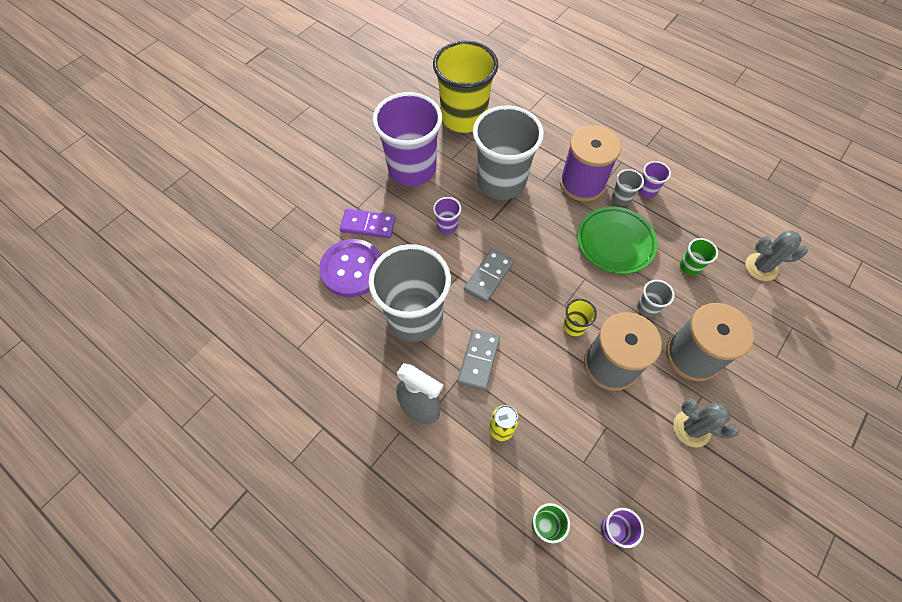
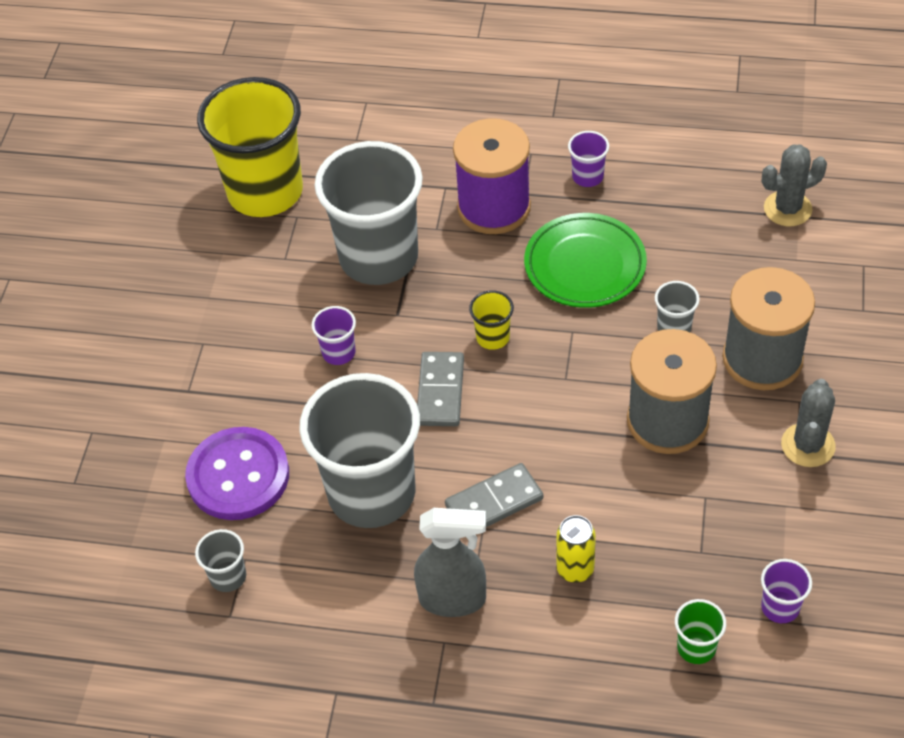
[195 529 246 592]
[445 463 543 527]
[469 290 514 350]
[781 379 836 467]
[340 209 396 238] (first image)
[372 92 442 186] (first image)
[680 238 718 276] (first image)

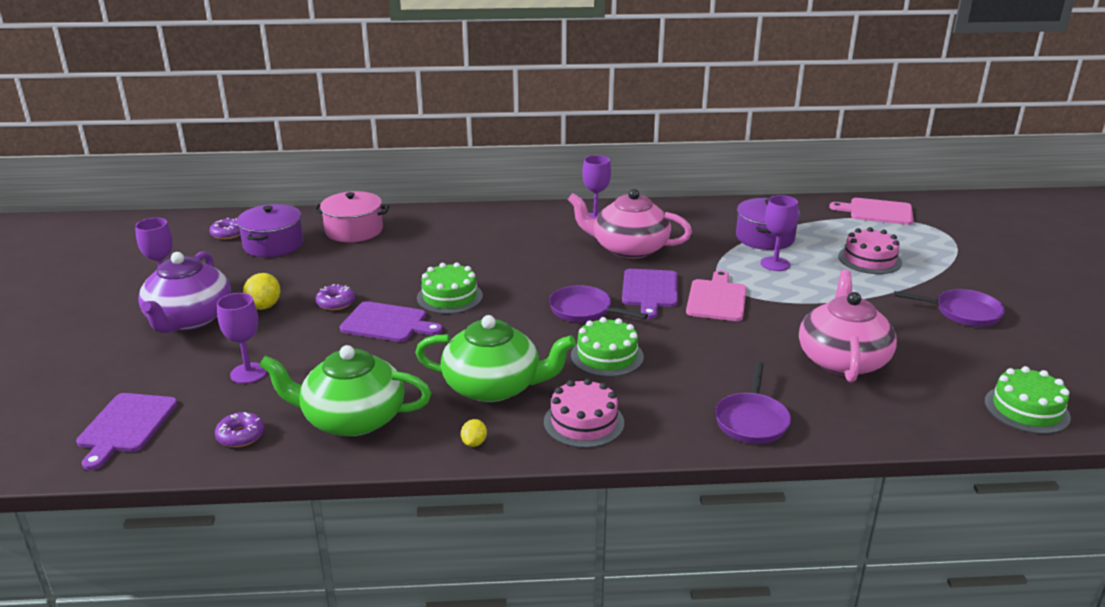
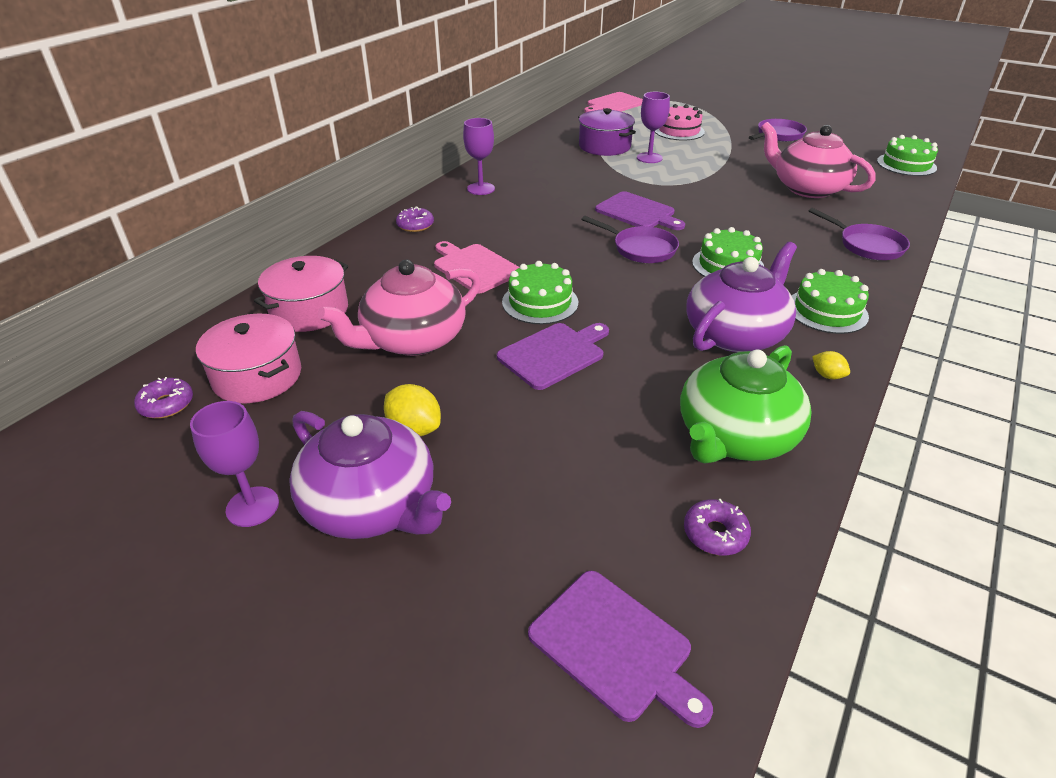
[196 314 301 404]
[318 260 481 356]
[396 207 434 232]
[434 241 520 293]
[581 216 679 263]
[686 242 797 352]
[792 269 869 334]
[217 293 267 384] (first image)

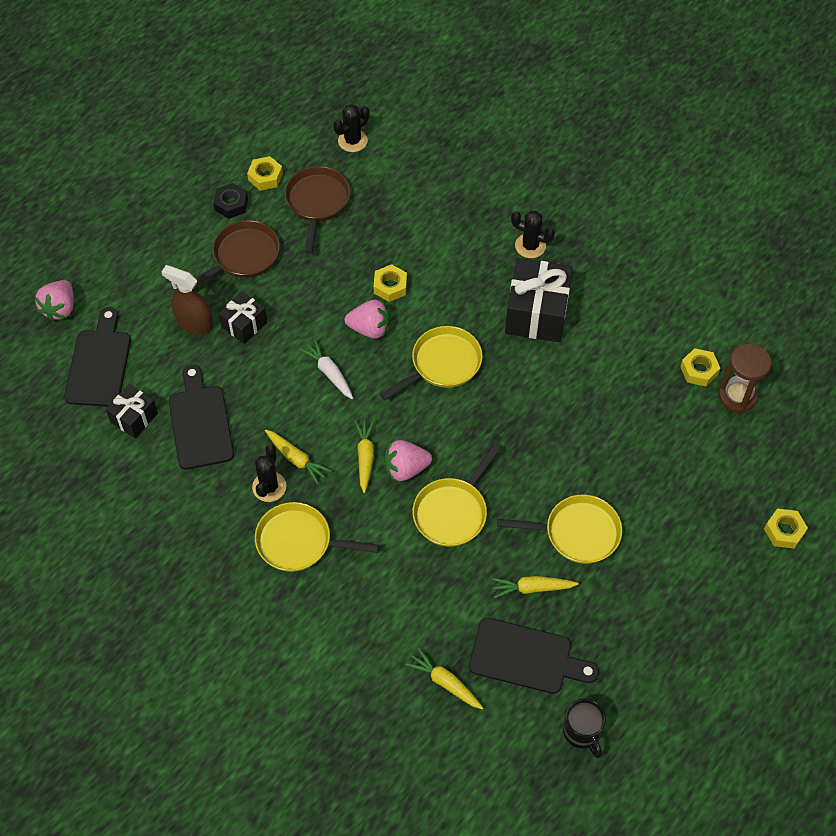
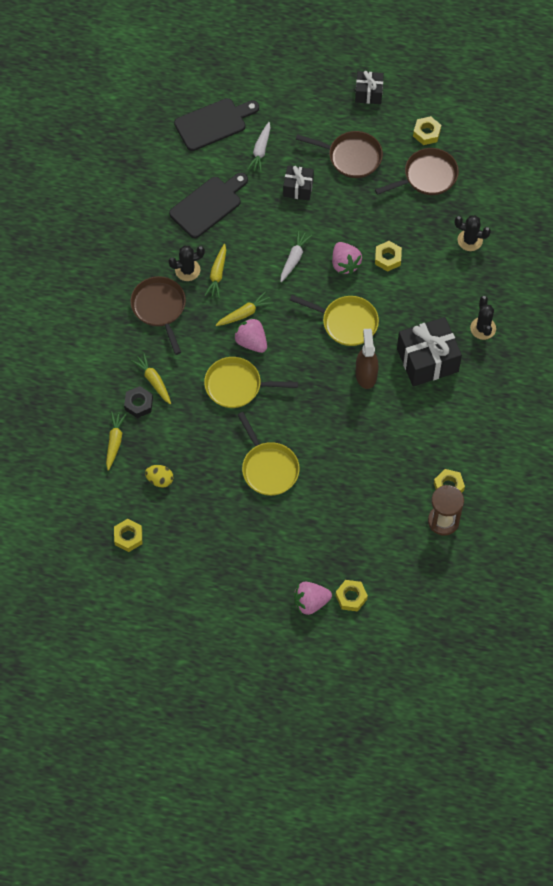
[114 519 142 552]
[124 386 153 418]
[130 276 186 355]
[131 353 171 404]
[145 465 173 488]
[247 122 271 173]
[294 582 332 615]
[355 71 384 104]
[356 329 378 389]
[455 215 491 251]

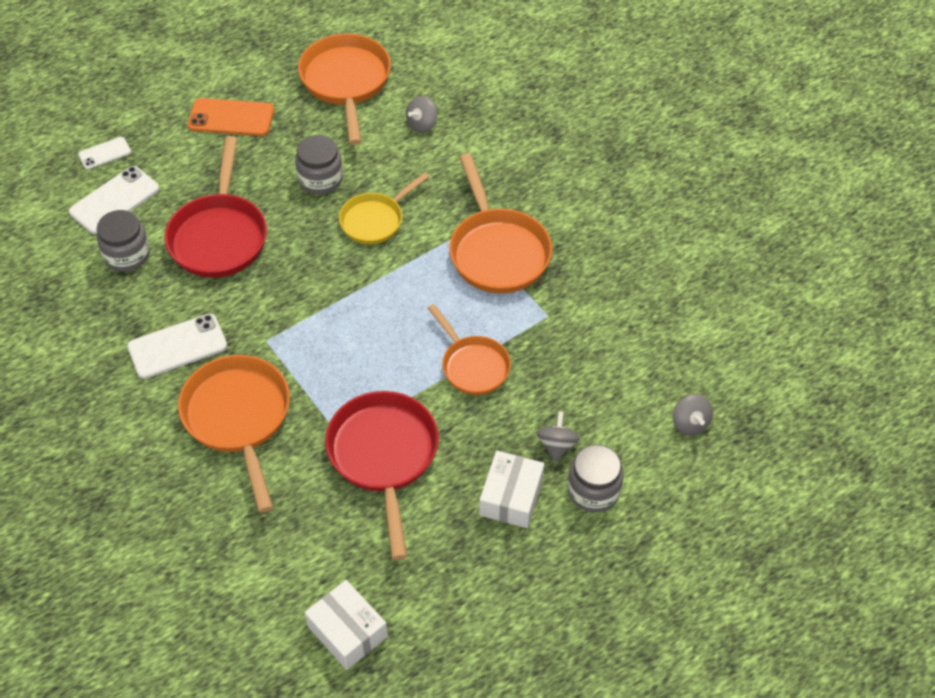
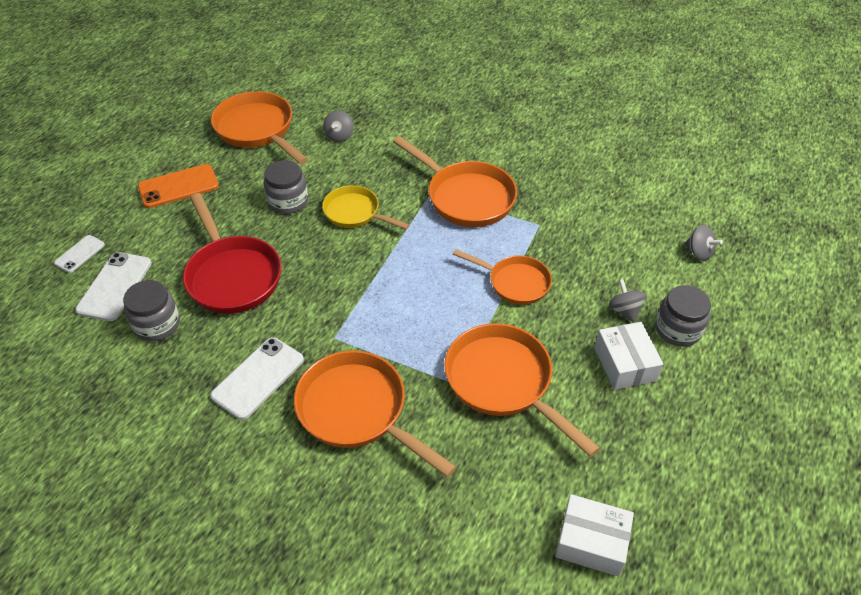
[322 185 410 230]
[444 323 600 457]

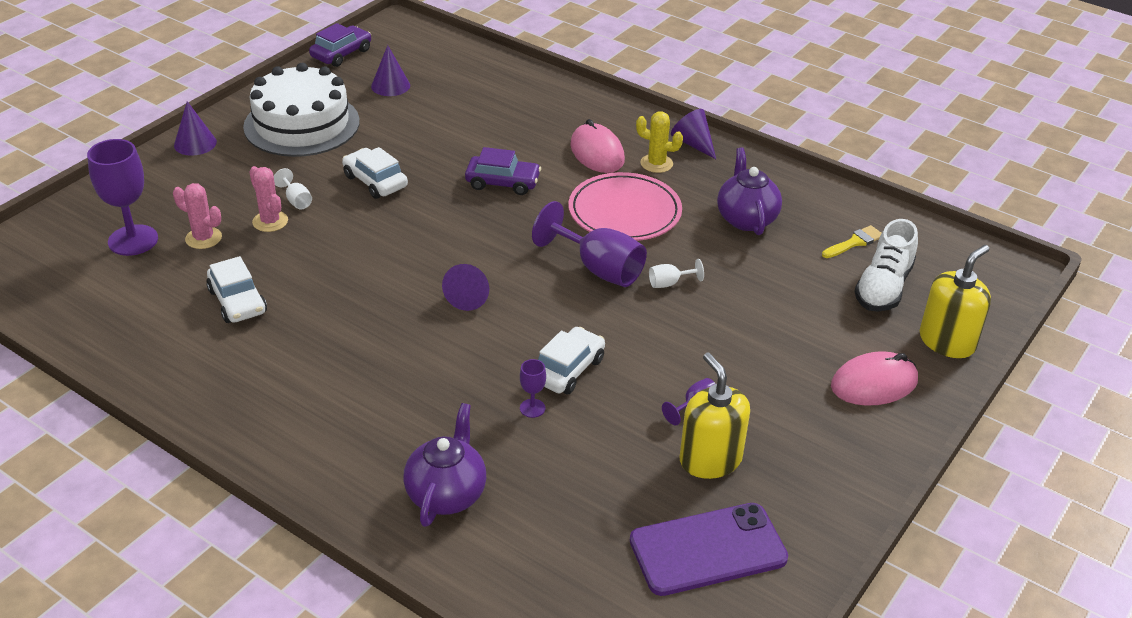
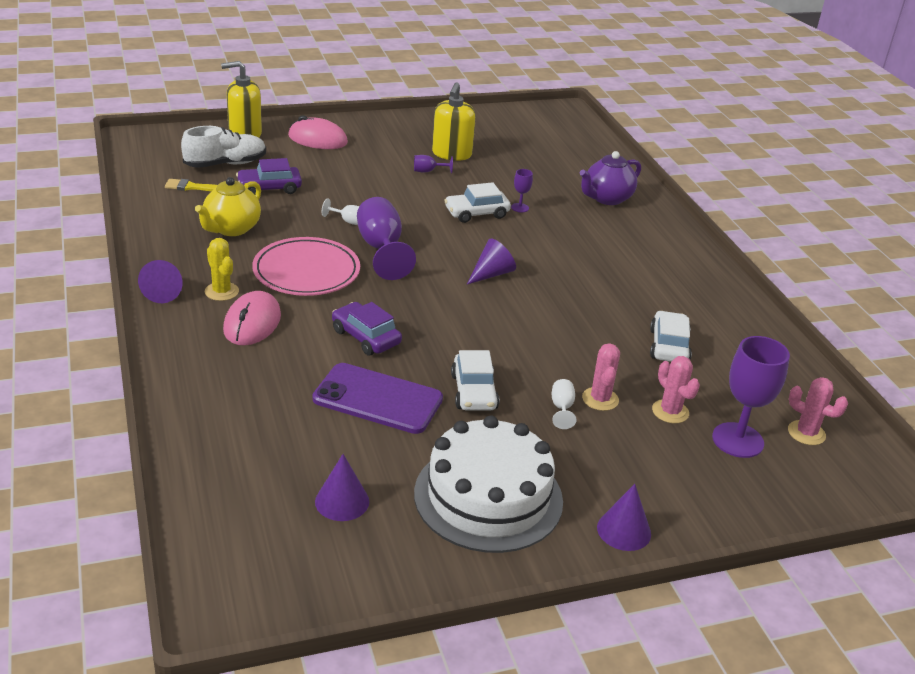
[195 177 261 236]
[236 158 302 195]
[313 363 443 434]
[788 377 848 445]

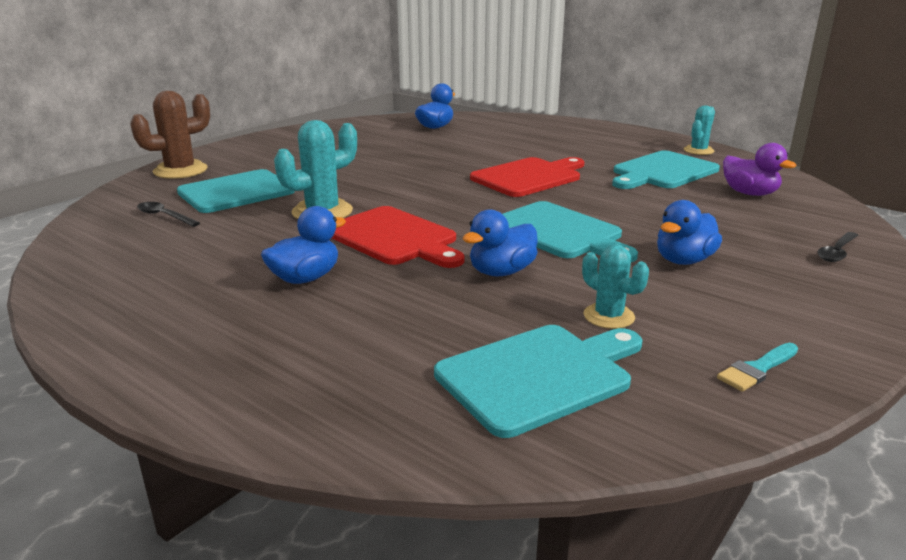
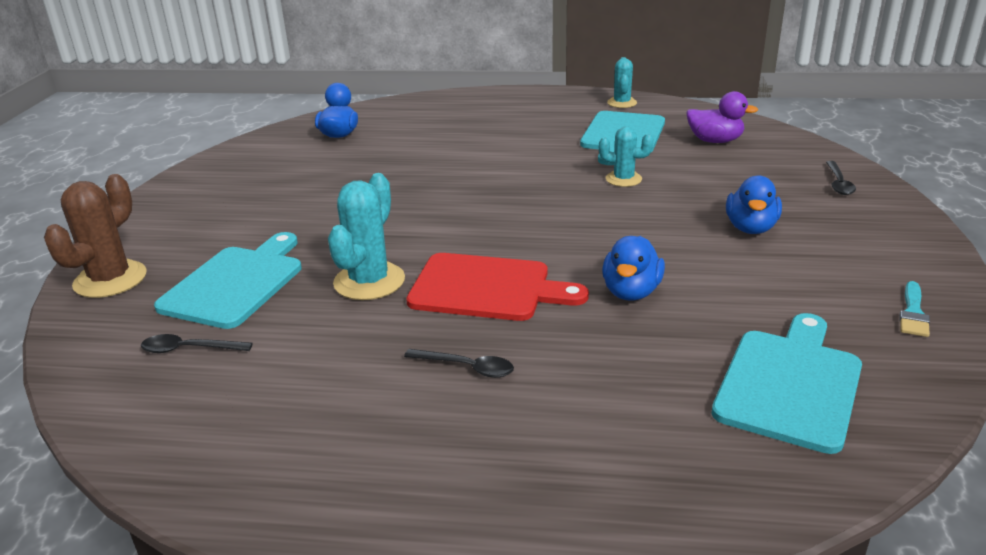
[404 349 514 378]
[599 126 653 187]
[470 157 585 197] (first image)
[503 201 638 262] (first image)

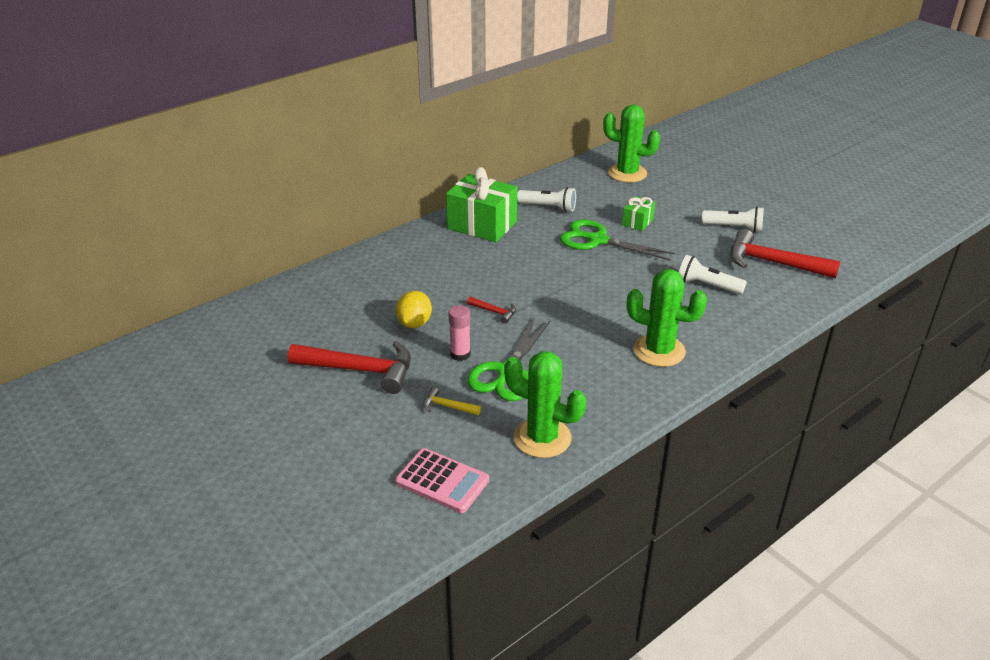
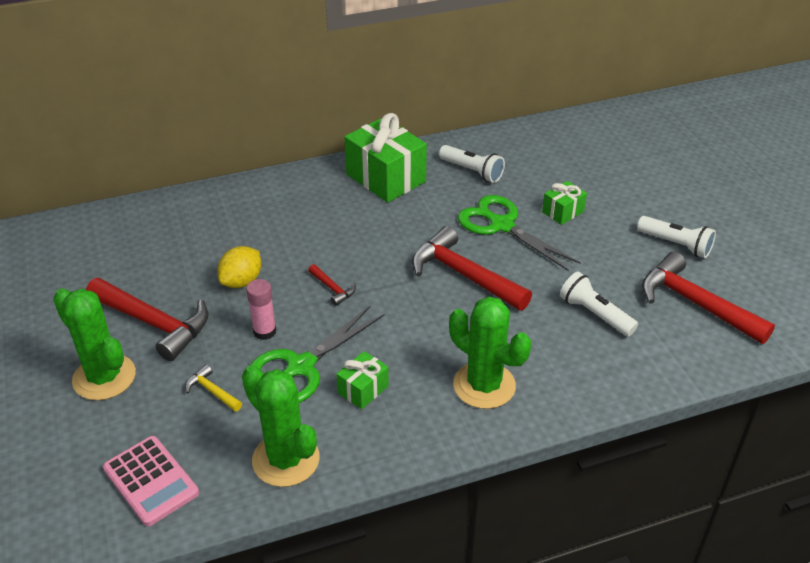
[53 288 136 400]
[336 351 389 409]
[412 226 532 311]

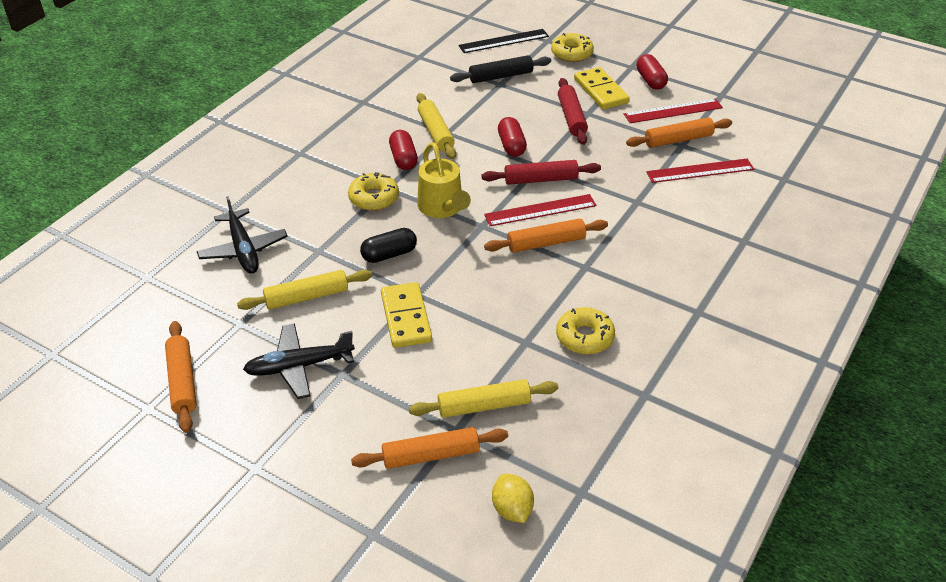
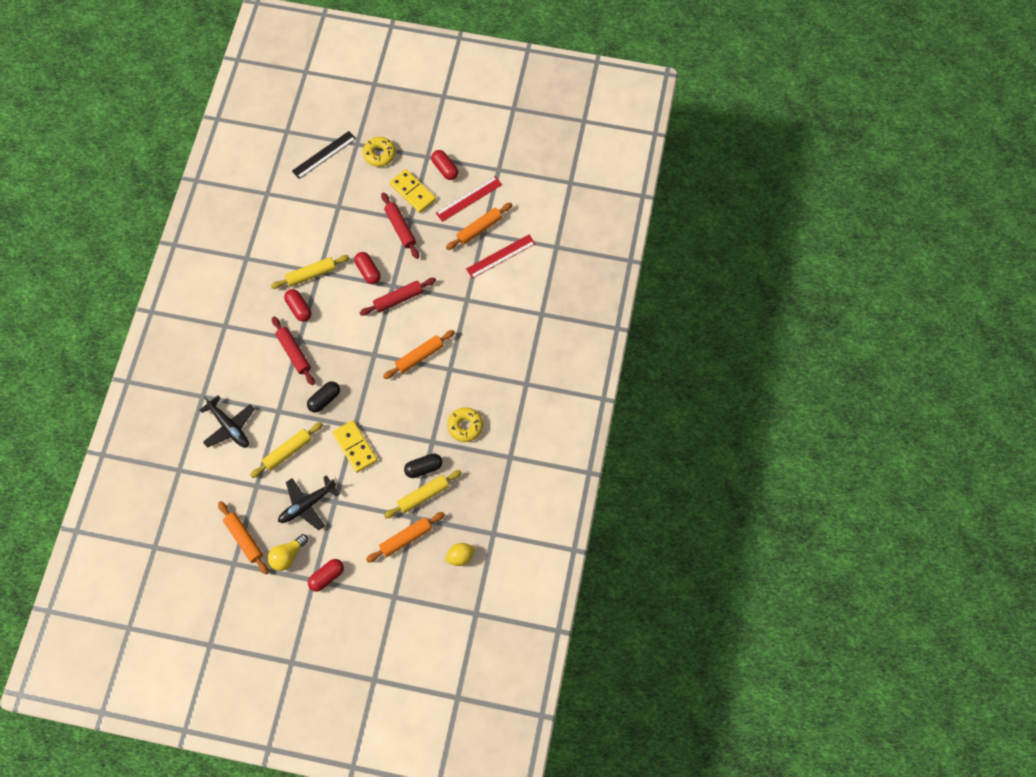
[268 534 308 571]
[271 255 349 289]
[272 317 315 385]
[308 559 344 592]
[404 453 442 478]
[445 543 476 566]
[417 142 471 218] (first image)
[450 55 551 83] (first image)
[484 194 596 226] (first image)

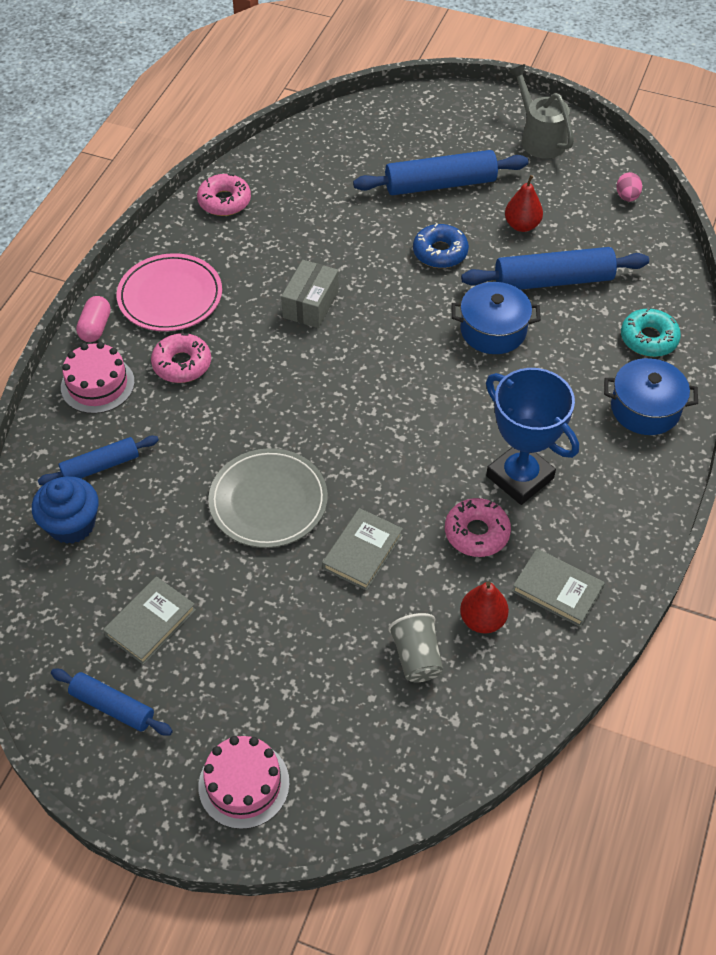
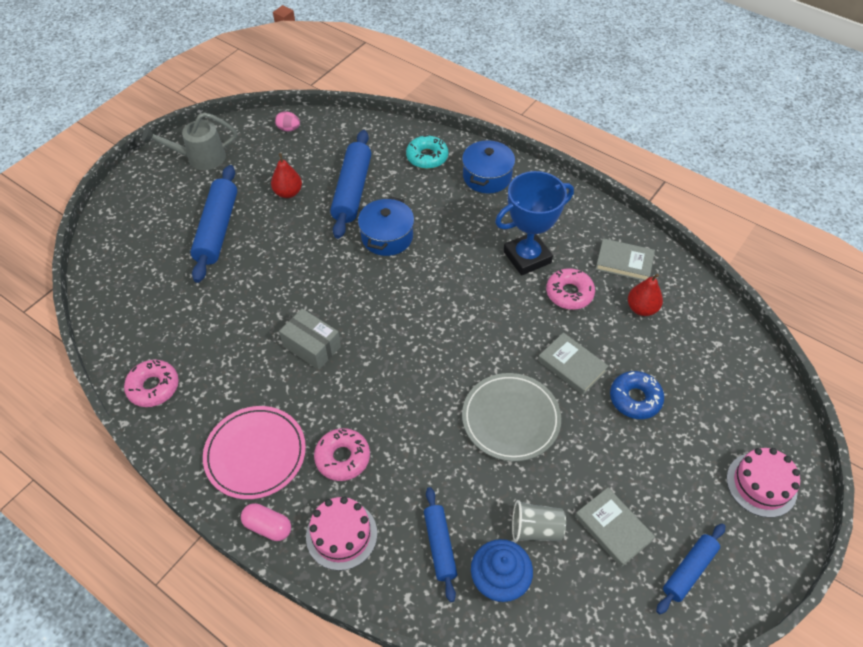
[512 500 566 542]
[595 238 655 281]
[610 371 664 419]

